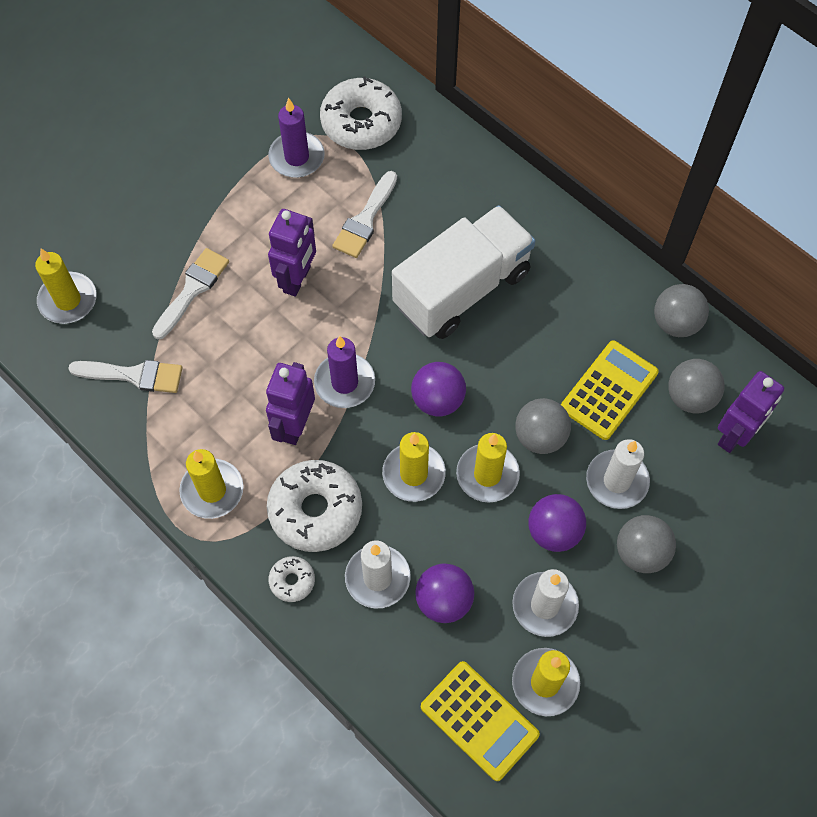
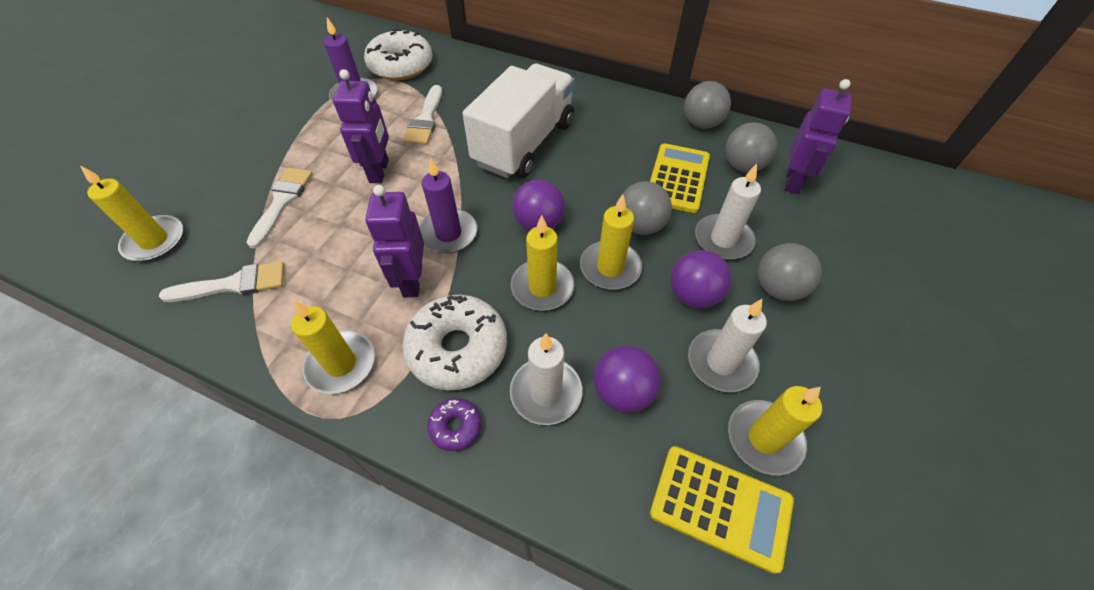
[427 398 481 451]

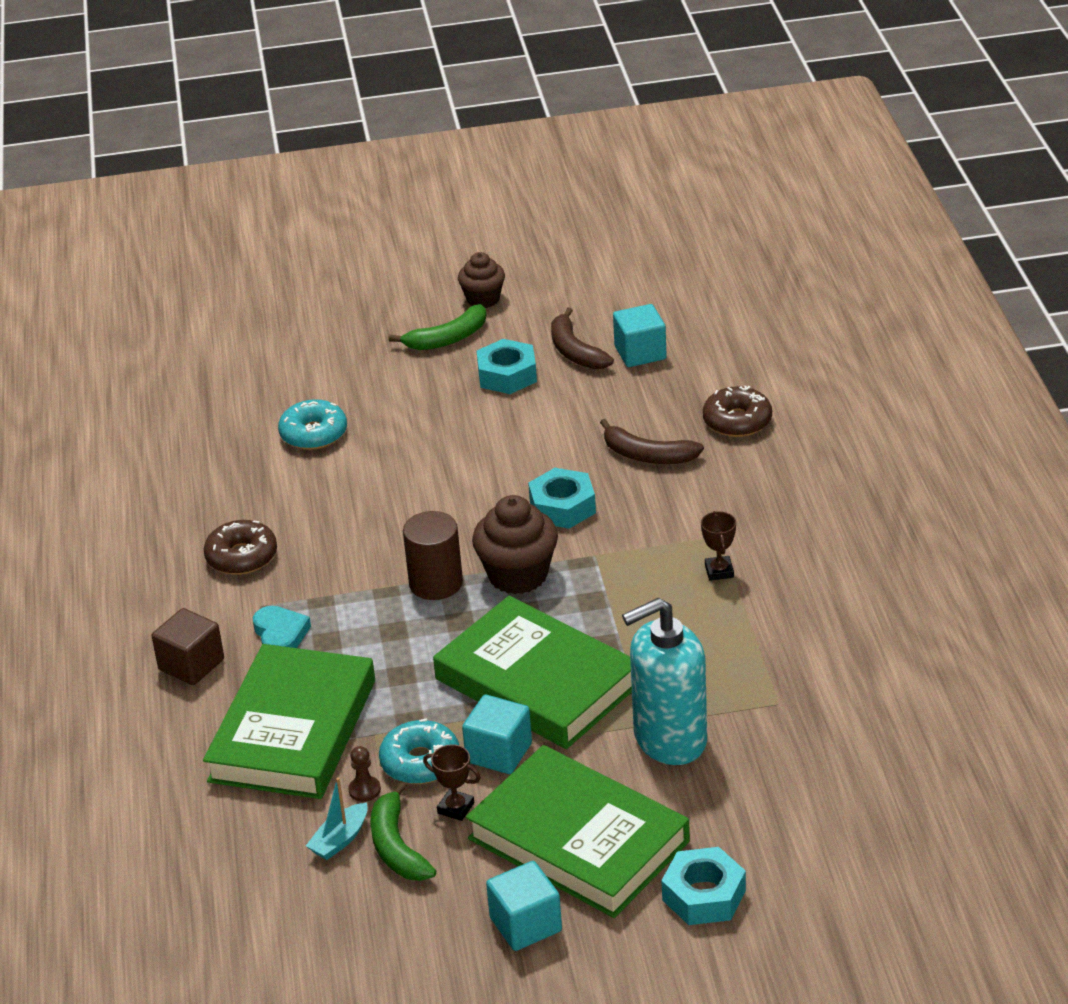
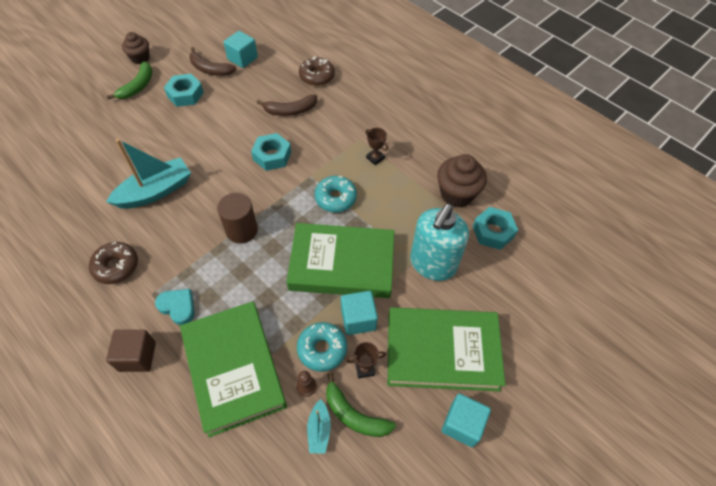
[106 139 191 209]
[315 176 357 212]
[437 154 487 207]
[473 207 518 250]

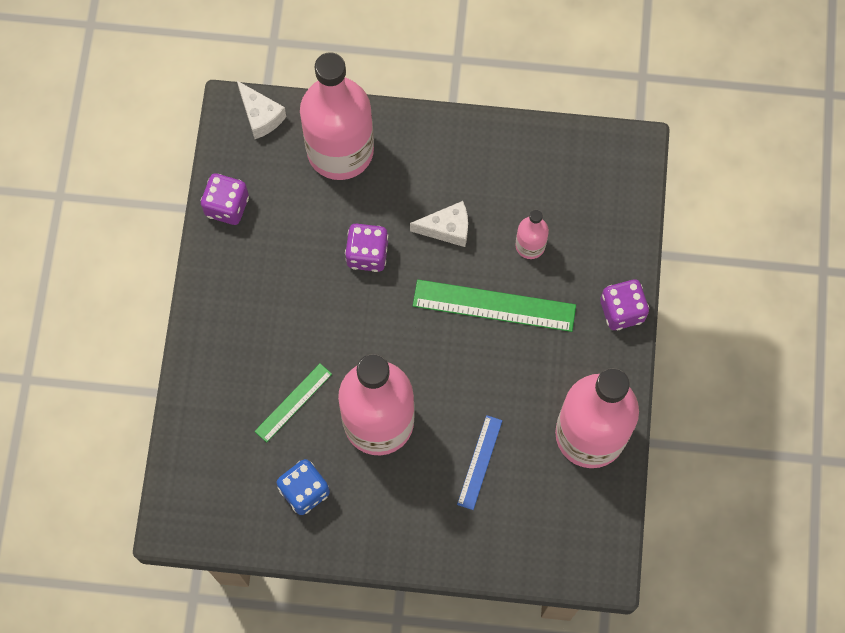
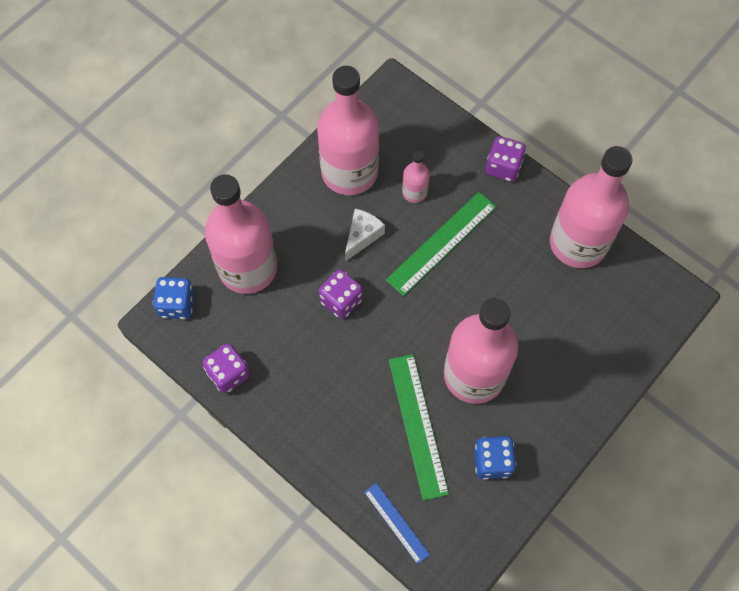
[153 277 194 319]
[317 66 379 195]
[364 483 430 564]
[389 354 449 501]

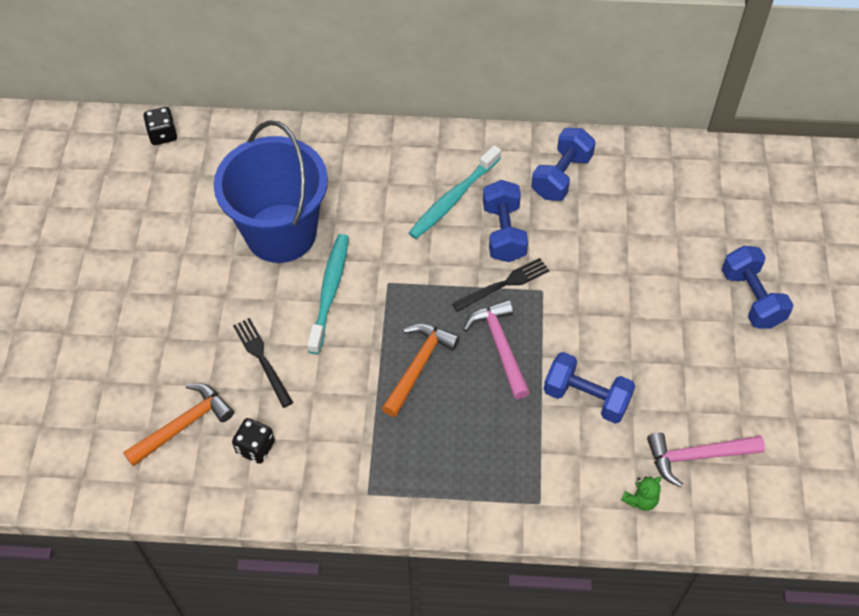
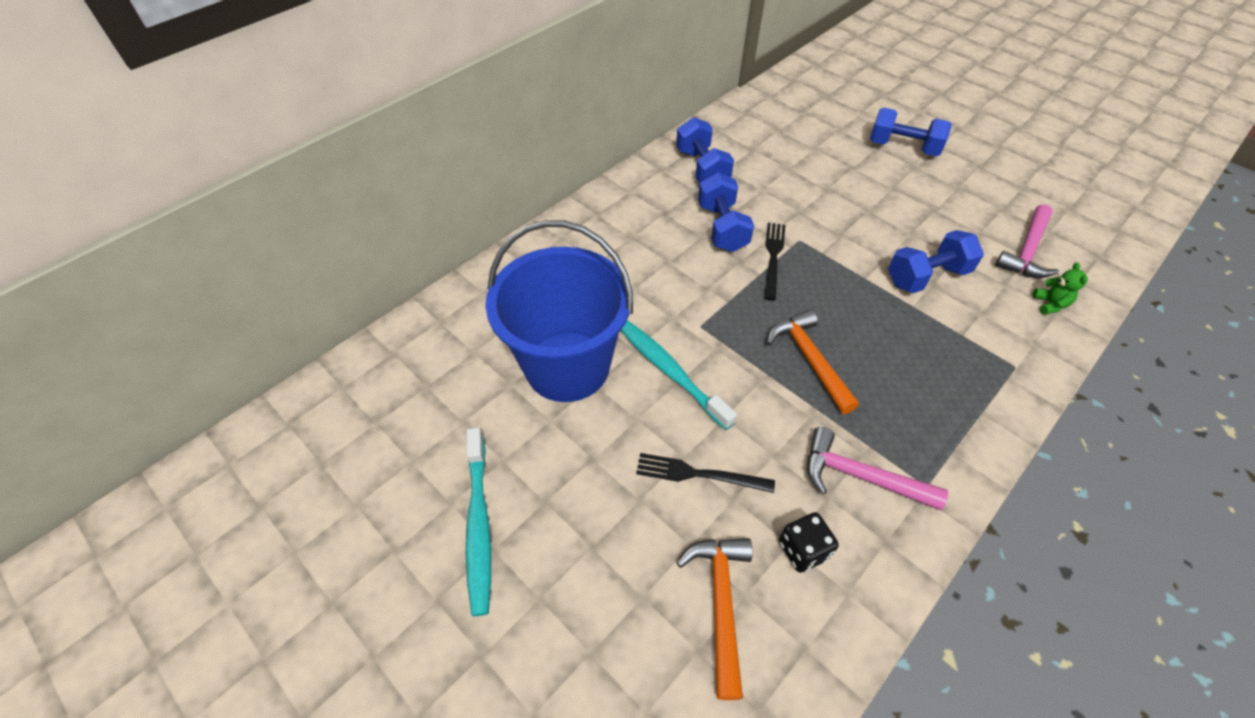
[466 428 491 616]
[698 172 754 252]
[807 427 948 510]
[144 107 177 145] (first image)

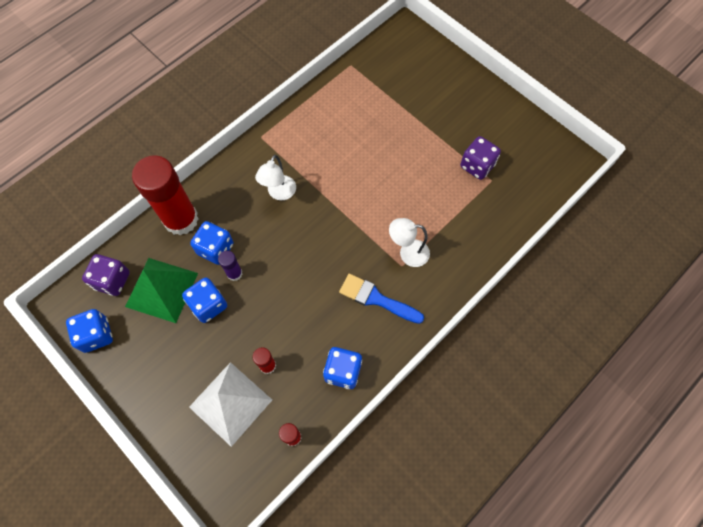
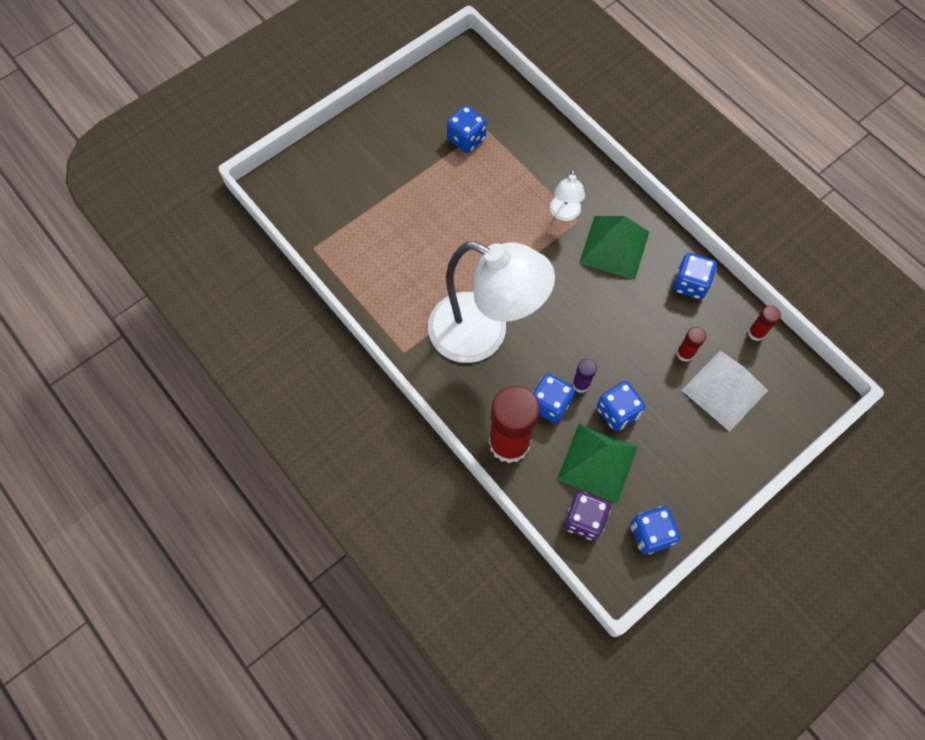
[428 242 555 363]
[447 105 487 153]
[579 216 649 280]

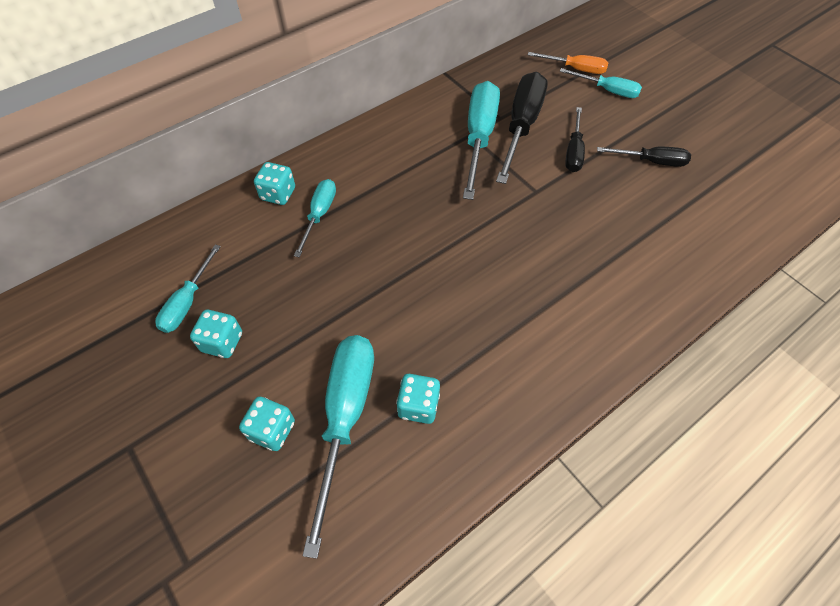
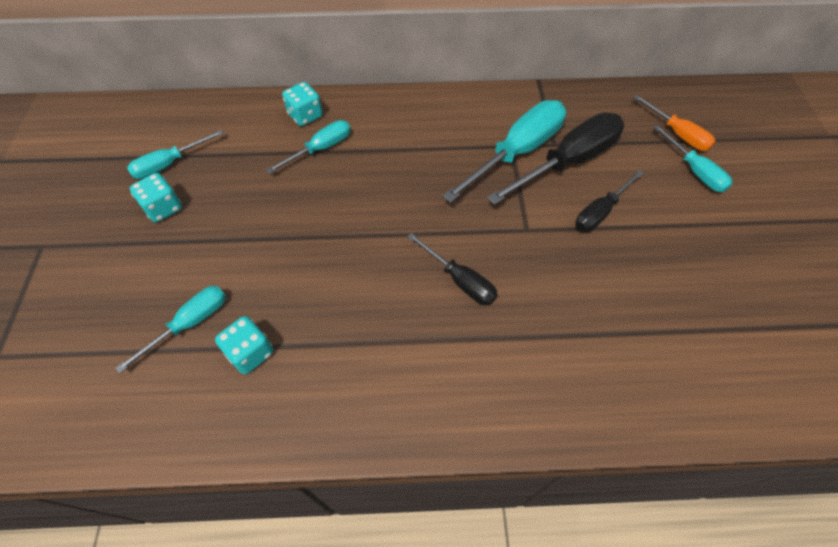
[115 286 226 374]
[407 233 498 305]
[239 397 295 451] (first image)

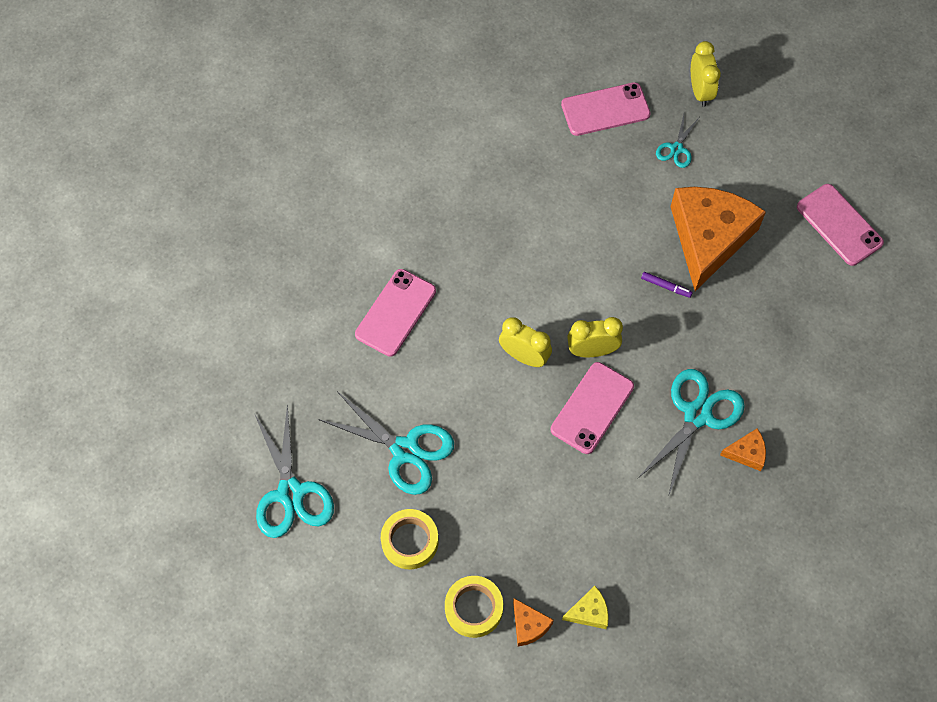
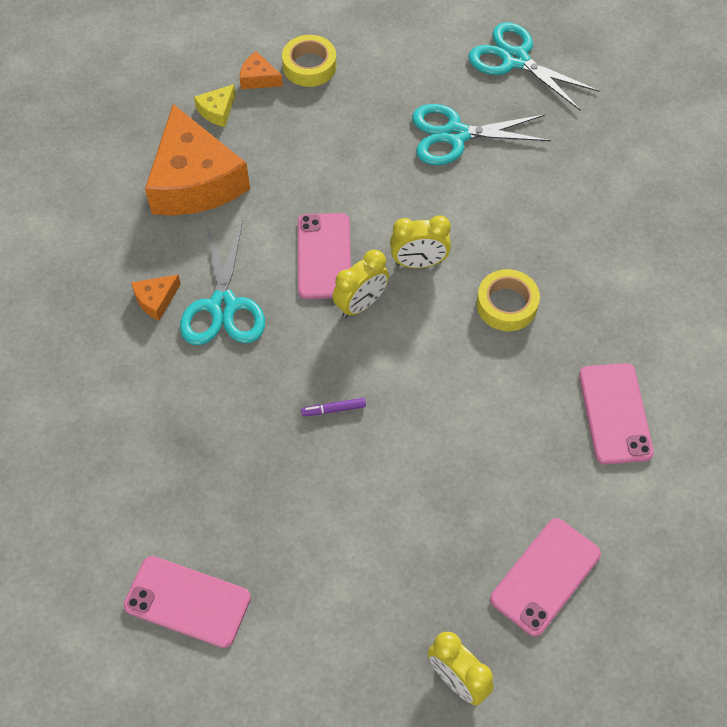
[145 104 250 216]
[476 269 540 331]
[579 363 654 464]
[656 115 699 168] (first image)

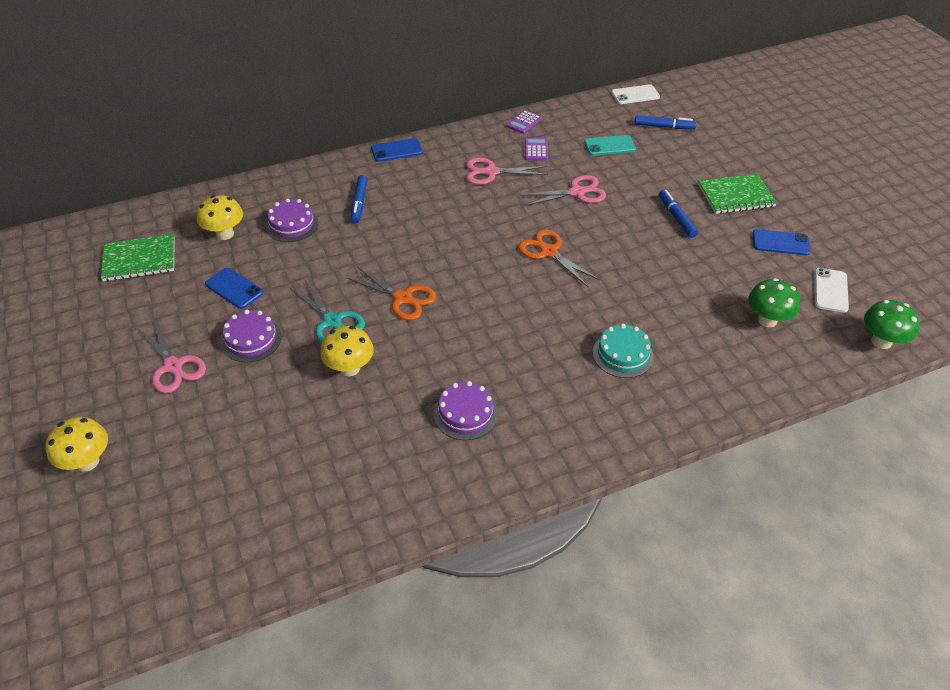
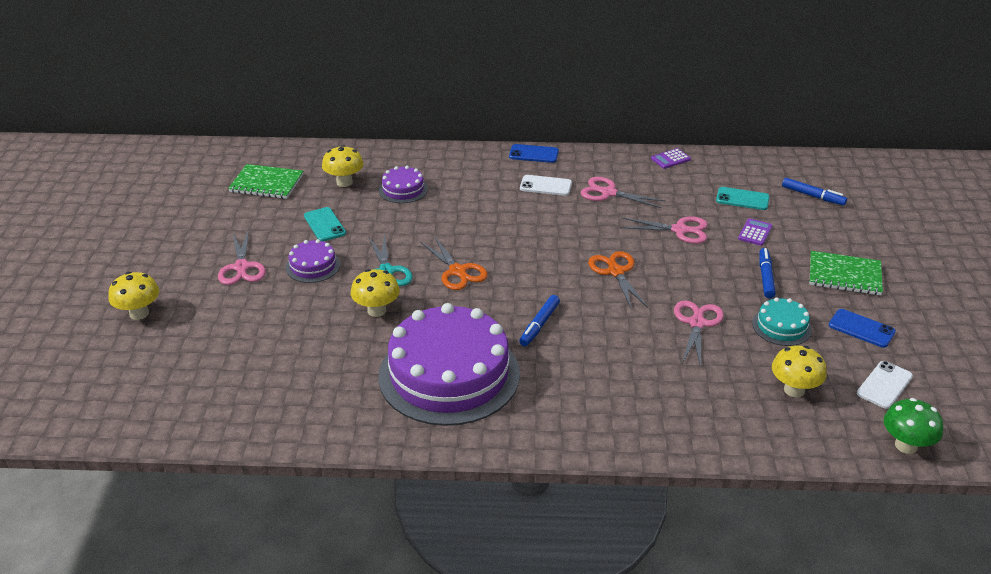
[304 207 346 241]
[379 303 520 426]
[519 295 560 346]
[520 175 572 196]
[674 300 724 367]
[738 218 772 246]
[752 297 812 346]
[772 345 827 397]

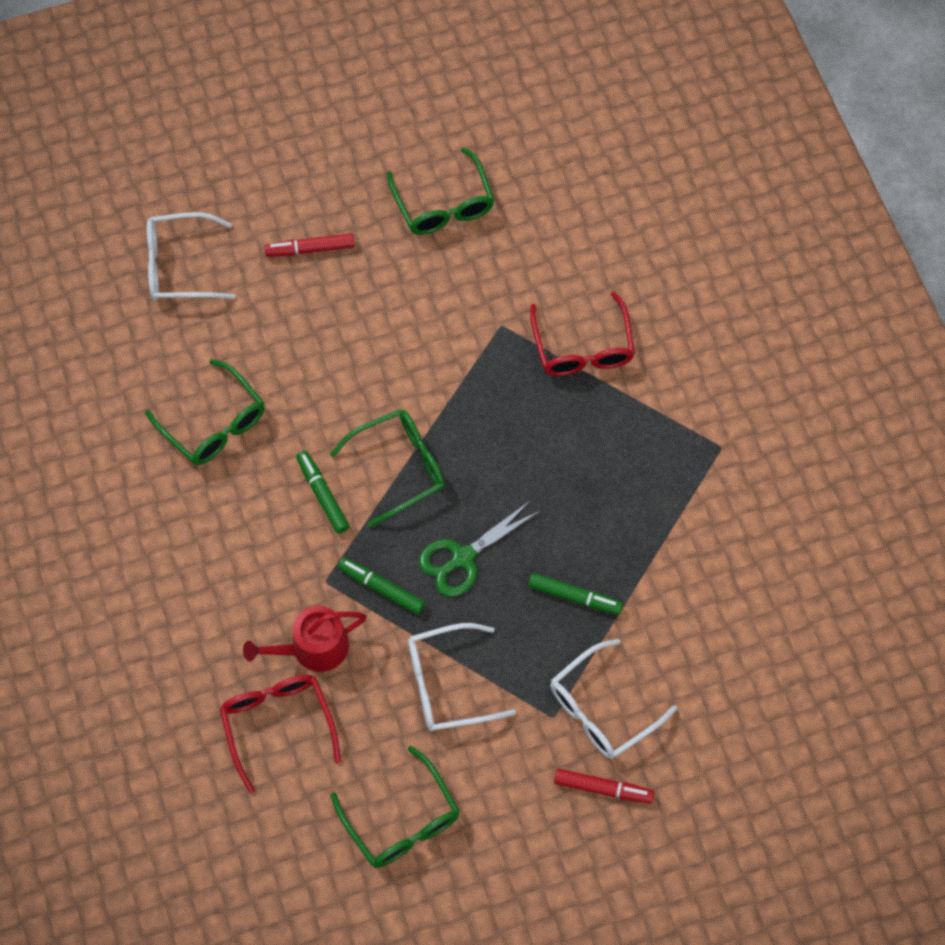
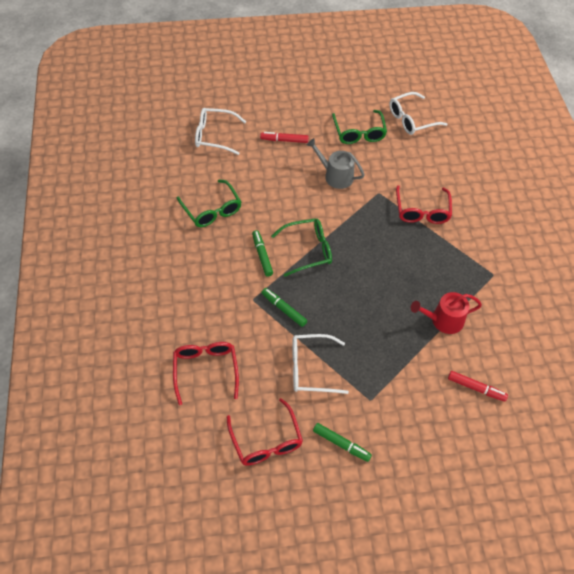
[227 398 303 466]
[307 138 365 189]
[313 423 372 462]
[389 92 447 135]
[411 292 482 334]
[448 371 508 402]
[418 500 540 597] (first image)

